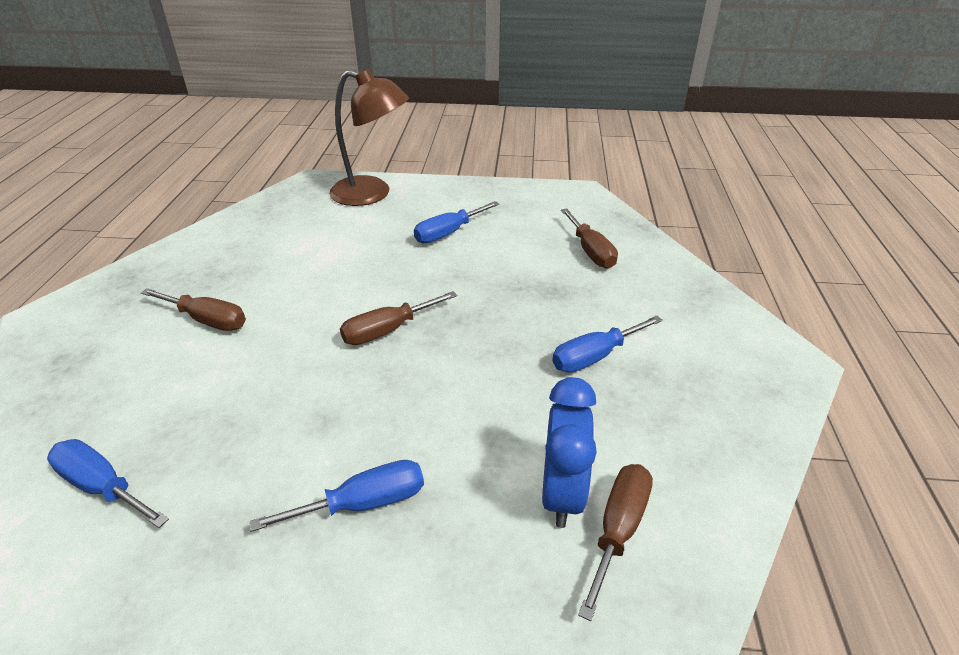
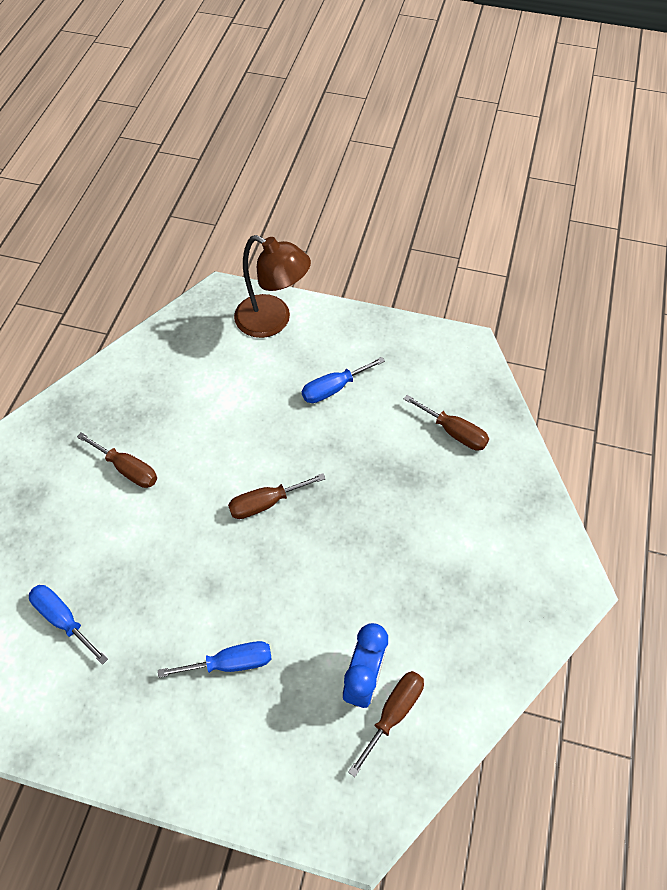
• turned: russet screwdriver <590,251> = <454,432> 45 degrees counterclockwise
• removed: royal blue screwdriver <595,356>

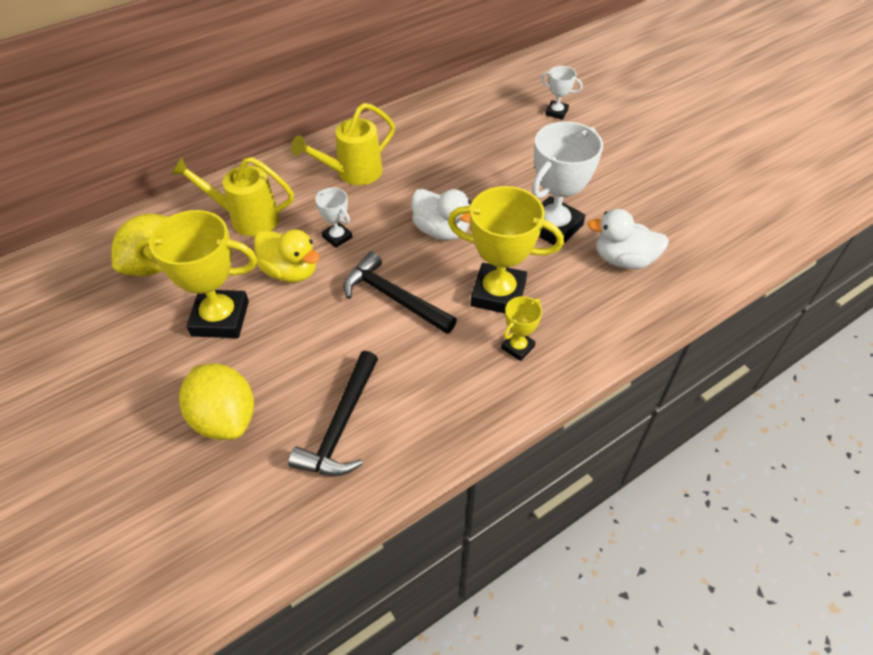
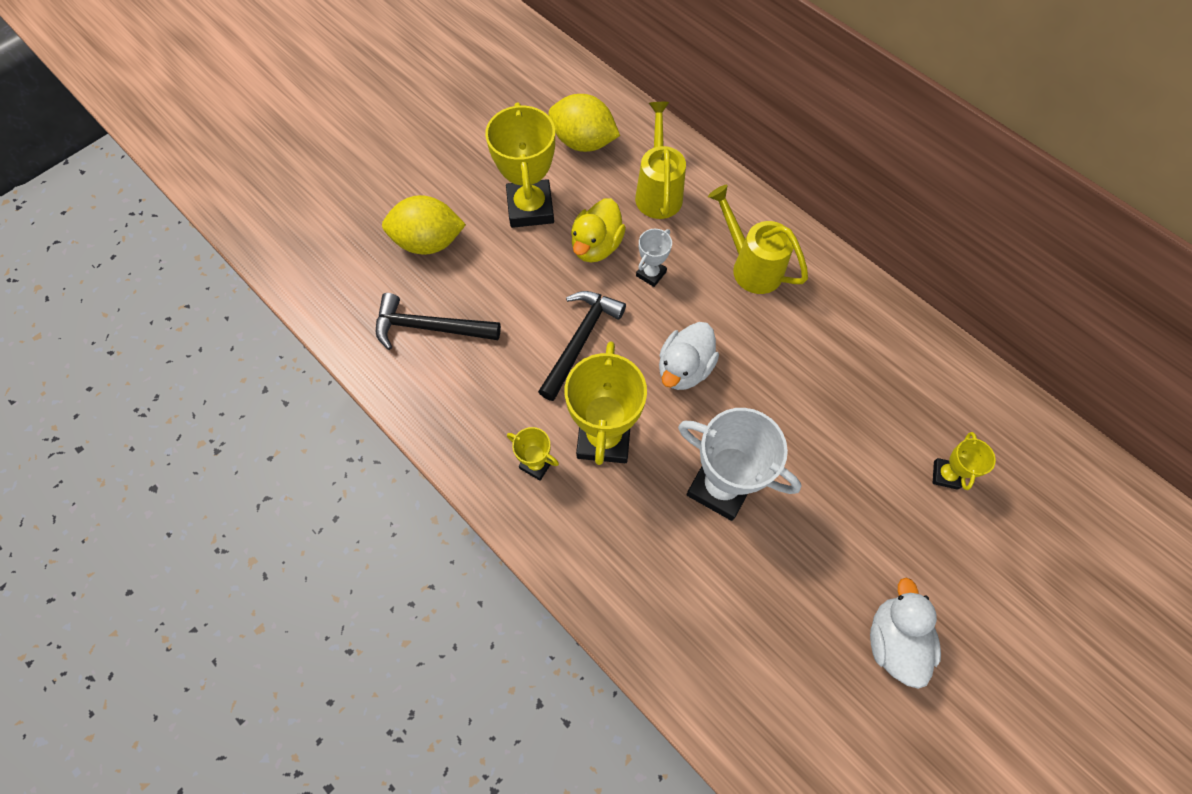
• recoloured: snow-white trophy <556,112> to yellow trophy <945,475>
• moved: snow-white duck <623,259> to <893,640>
• turned: yellow lemon <225,418> = <429,242> 45 degrees clockwise

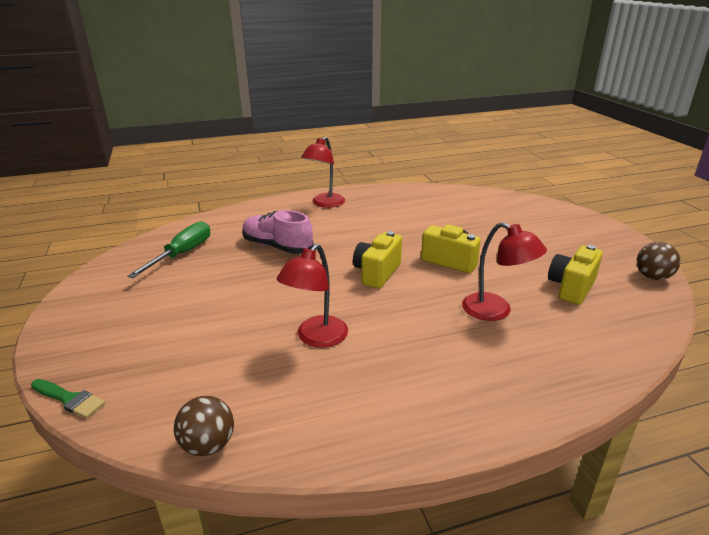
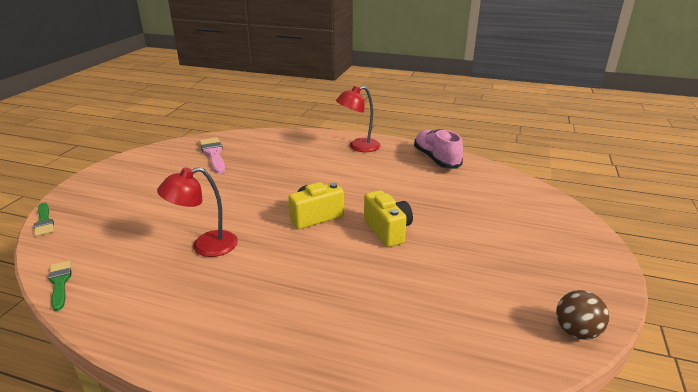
• moved: rose-pink lace-up shoe <277,246> to <436,159>
• replaced: green screwdriver <182,254> to rose-pink brush <213,154>
• removed: crimson lamp <496,311>
• removed: yellow photo camera <571,287>
• replaced: russet sphere <208,445> to green brush <60,282>

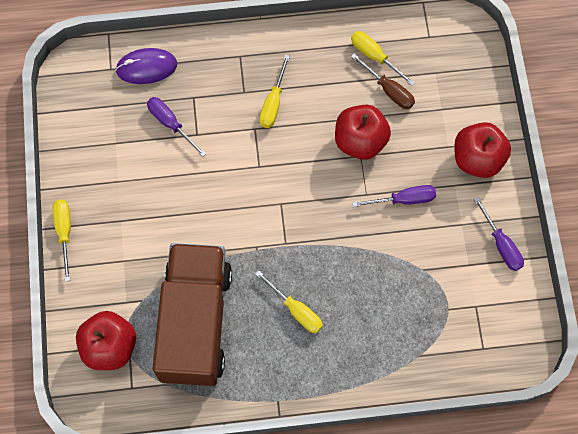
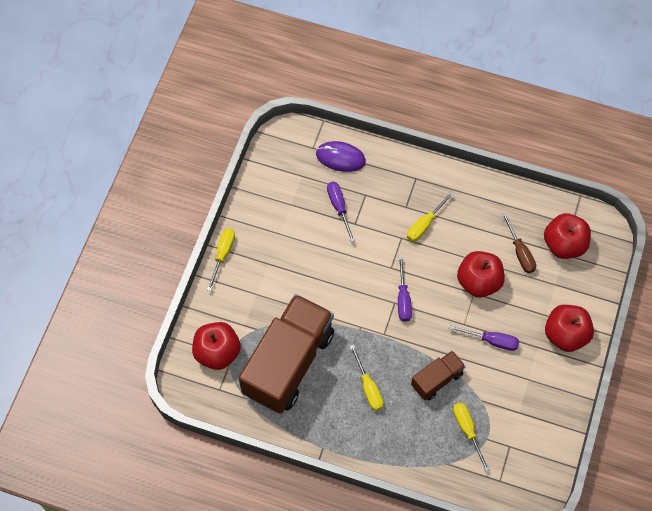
• moved: yellow screwdriver <375,57> to <467,430>
• moved: violet screwdriver <501,244> to <403,298>
• added: crimson apple fruit <564,244>
• added: russet lorry <437,379>

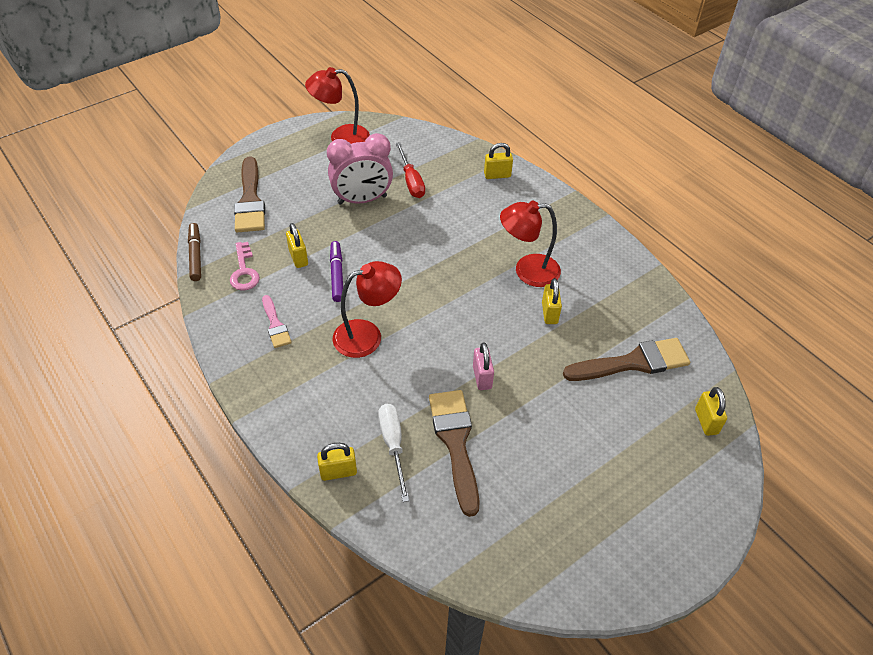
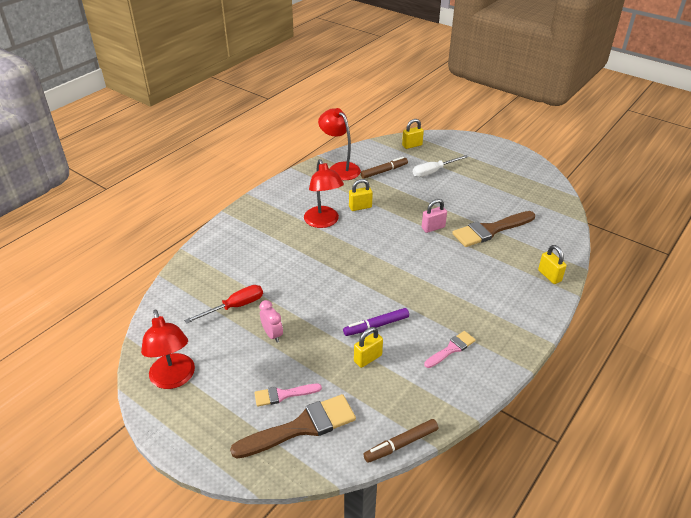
• resized: rose-pink clock <362,200> = <272,334> x0.50
• removed: yellow padlock <497,175>
• removed: rose-pink key <244,271>
• moved: crimson lamp <367,335> to <340,168>
• replaced: russet brush <633,362> to russet marker <384,171>
• moved: snow-white screwdriver <393,445> to <433,171>
• added: rose-pink brush <283,395>

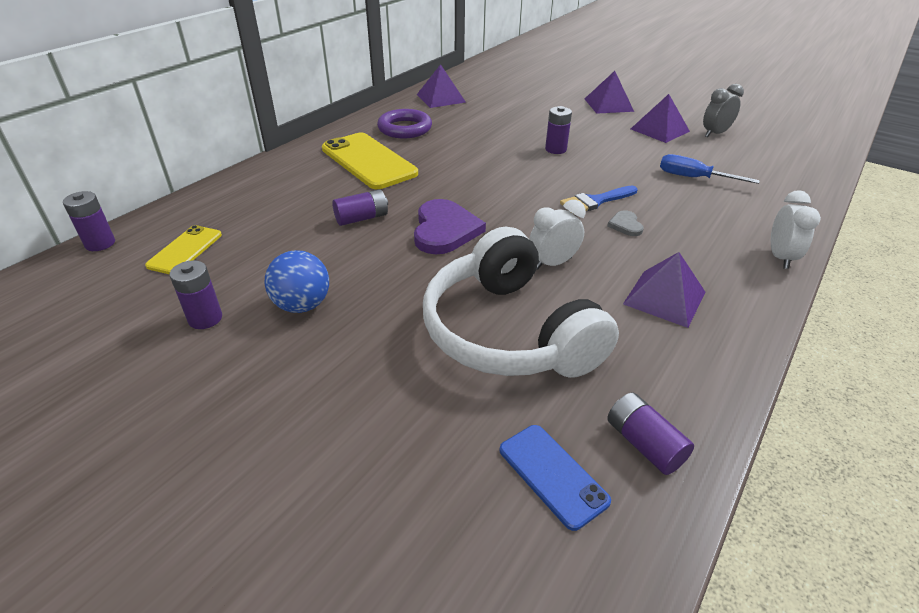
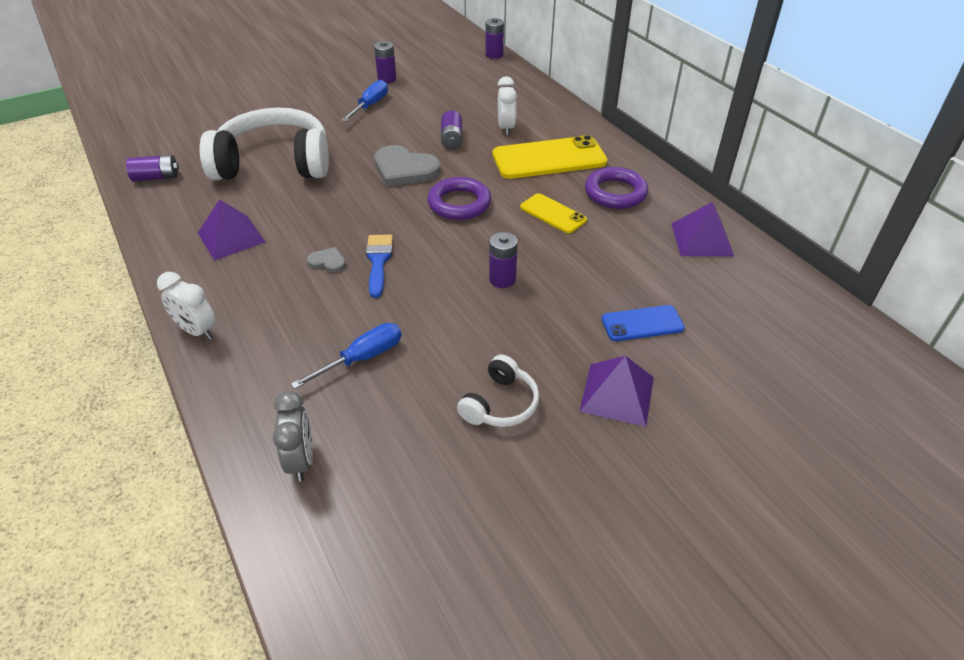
• moved: ash-grey clock <715,134> to <301,460>
• replaced: violet pyramid <660,130> to snow-white headphones <500,404>
• recoloured: violet heart shape <445,230> to ash-grey heart shape <404,169>
• moved: snow-white clock <552,263> to <506,128>
• moved: yellow mobile phone <185,250> to <553,214>
• replaced: royal blue sphere <302,305> to royal blue screwdriver <370,105>
• moved: royal blue mobile phone <552,475> to <642,323>
• added: violet hoop <459,203>

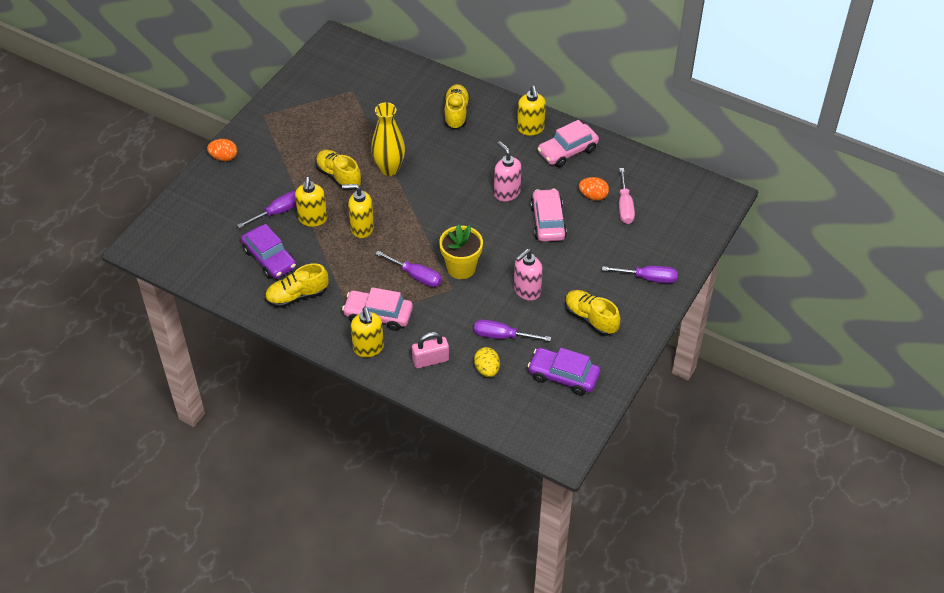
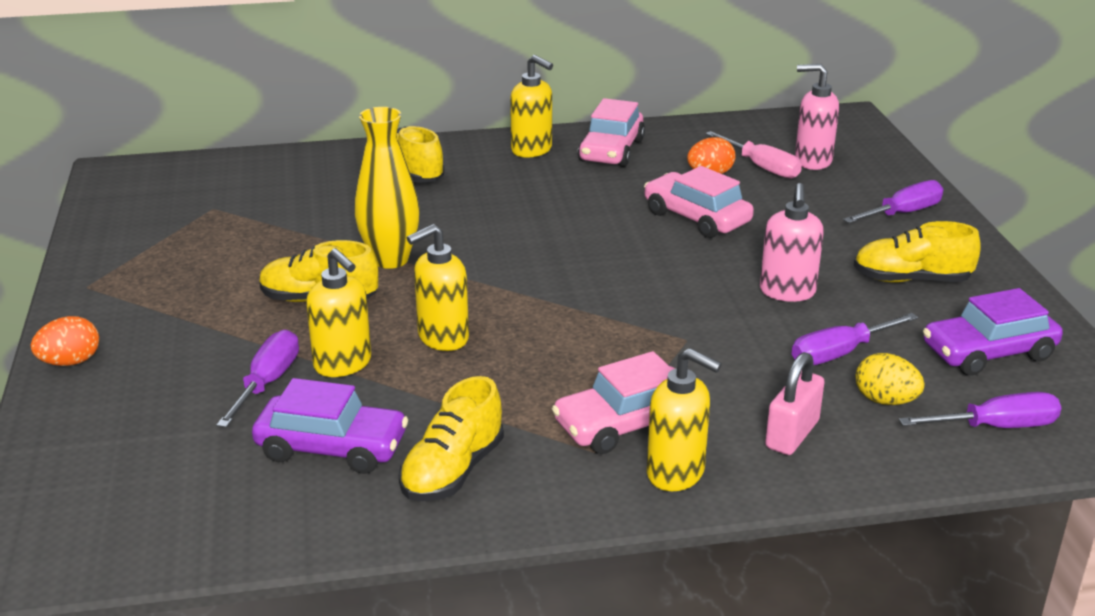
• moved: rose-pink soap dispenser <506,193> to <812,161>
• removed: yellow plant pot <461,268>
• moved: violet screwdriver <416,276> to <996,427>

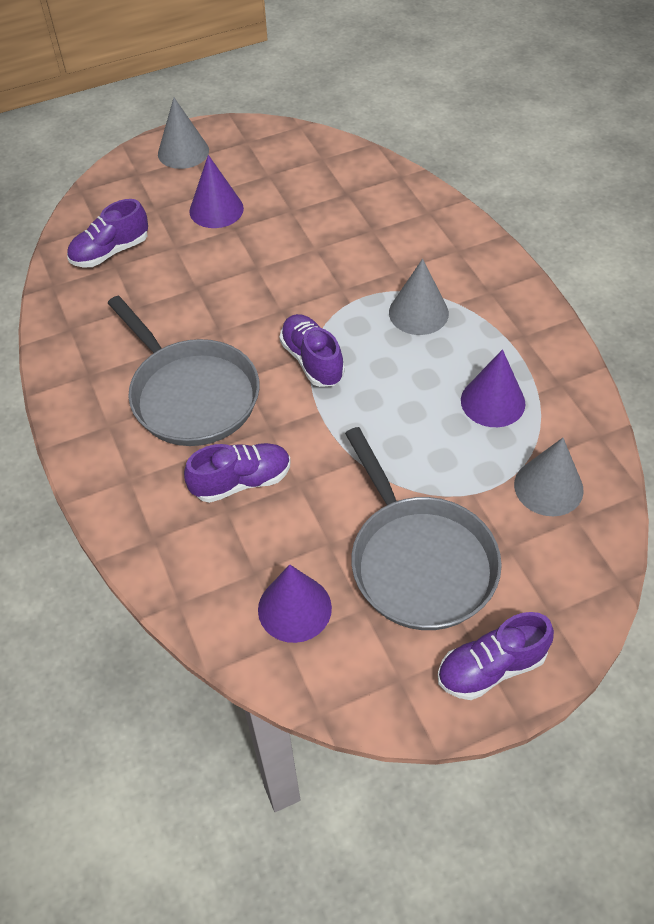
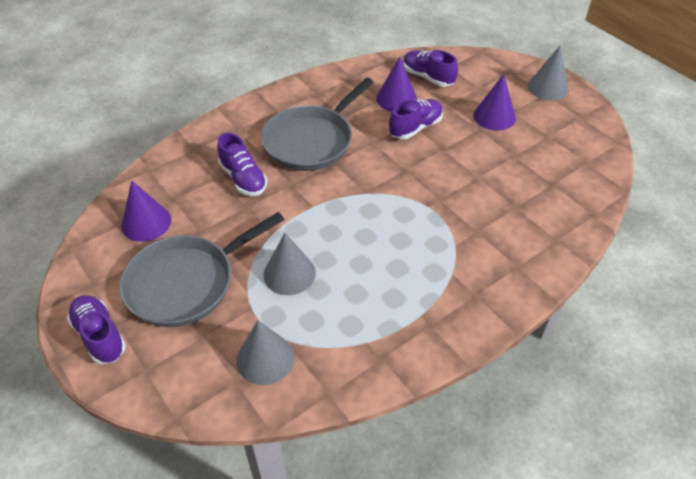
• moved: ash-grey cone shape <418,312> to <289,273>
• moved: violet lace-up shoe <312,360> to <415,127>
• moved: violet cone shape <493,401> to <396,99>

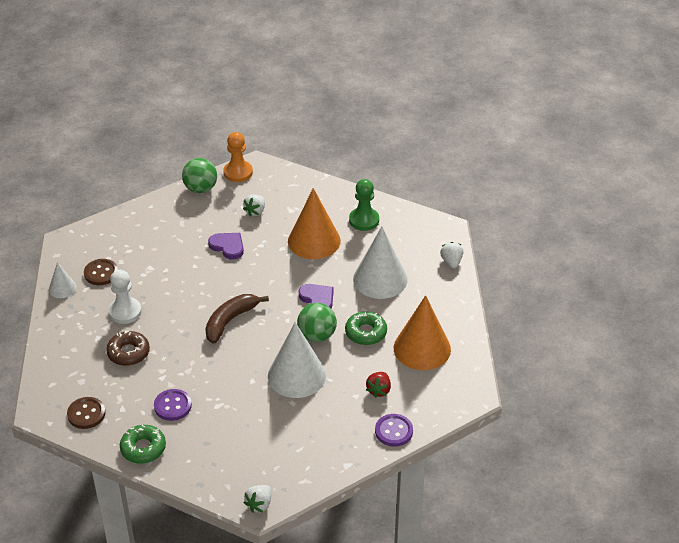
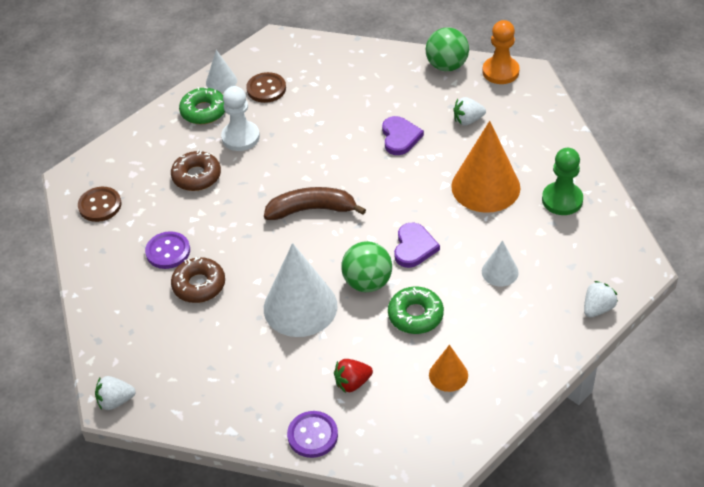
• resized: snow-white cone shape <380,279> = <500,272> x0.50
• resized: orange cone shape <422,348> = <448,375> x0.50
• moved: green donut <143,448> to <204,111>
• added: russet donut <199,285>

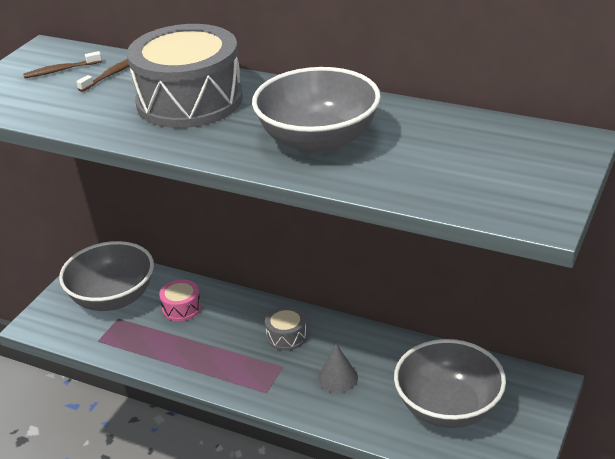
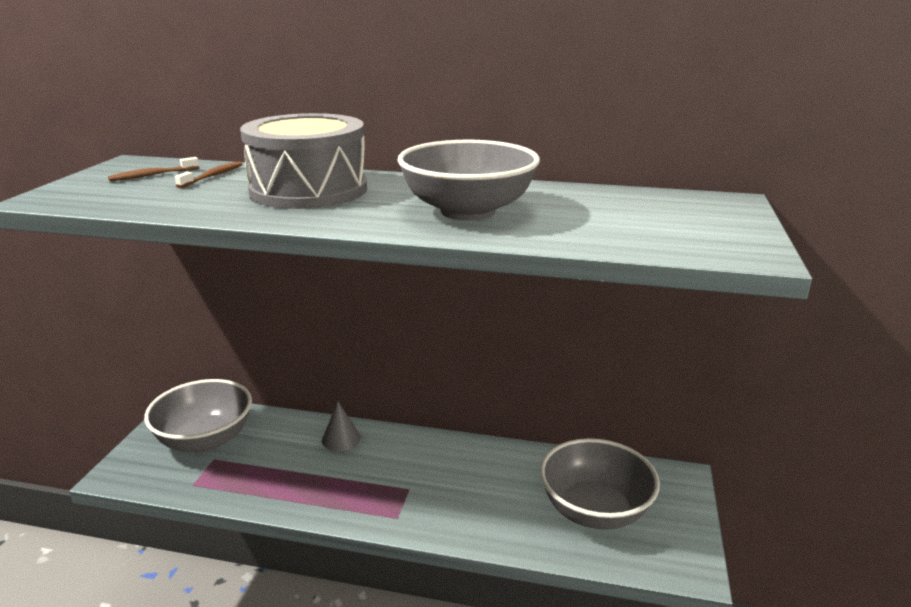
• removed: rose-pink toy drum <181,308>
• removed: ash-grey toy drum <286,336>
• moved: ash-grey cone shape <337,378> to <341,439>

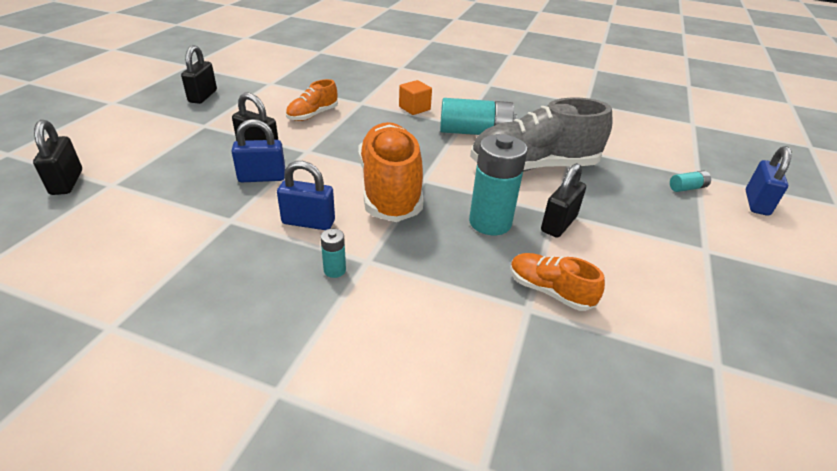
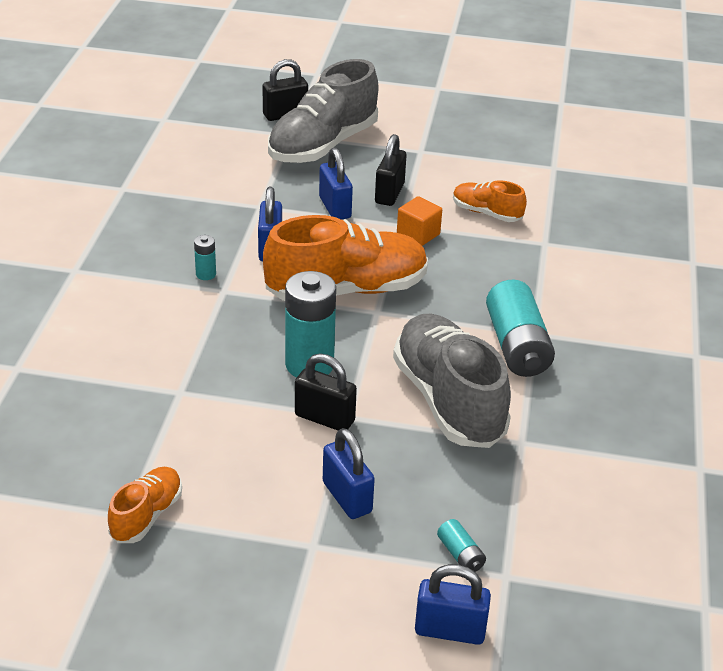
• removed: black padlock <203,96>
• moved: orange block <414,108> to <418,234>
• moved: orange lace-up shoe <549,291> to <147,515>
• added: ash-grey lace-up shoe <323,145>
• added: royal blue padlock <347,497>

